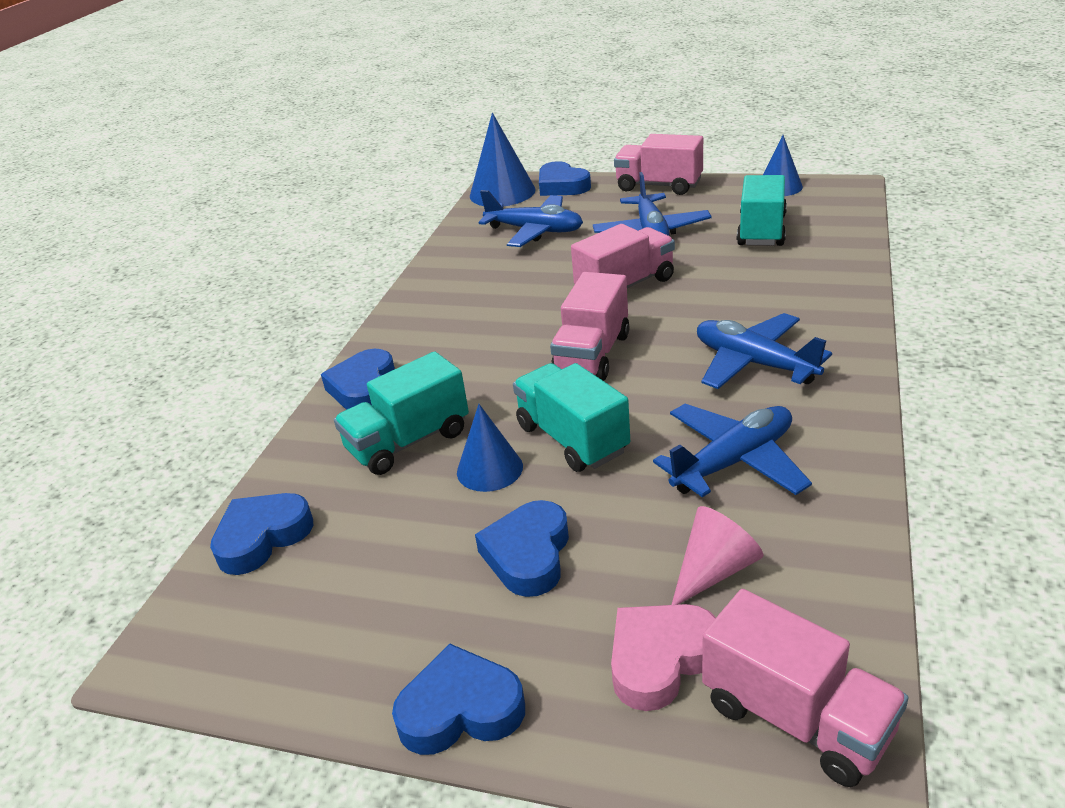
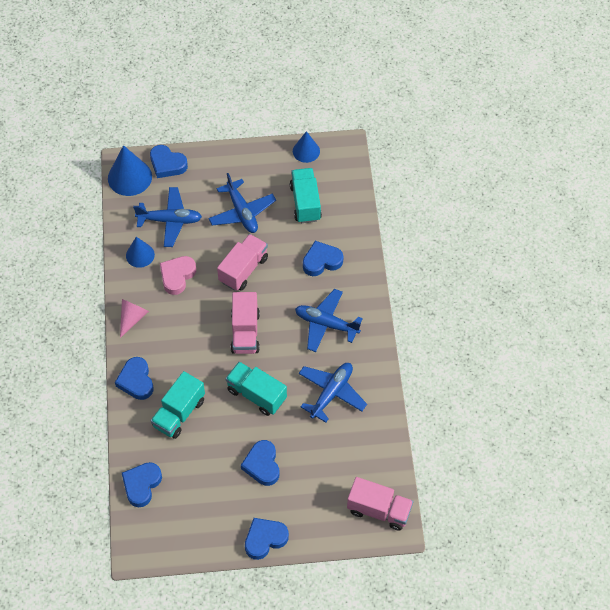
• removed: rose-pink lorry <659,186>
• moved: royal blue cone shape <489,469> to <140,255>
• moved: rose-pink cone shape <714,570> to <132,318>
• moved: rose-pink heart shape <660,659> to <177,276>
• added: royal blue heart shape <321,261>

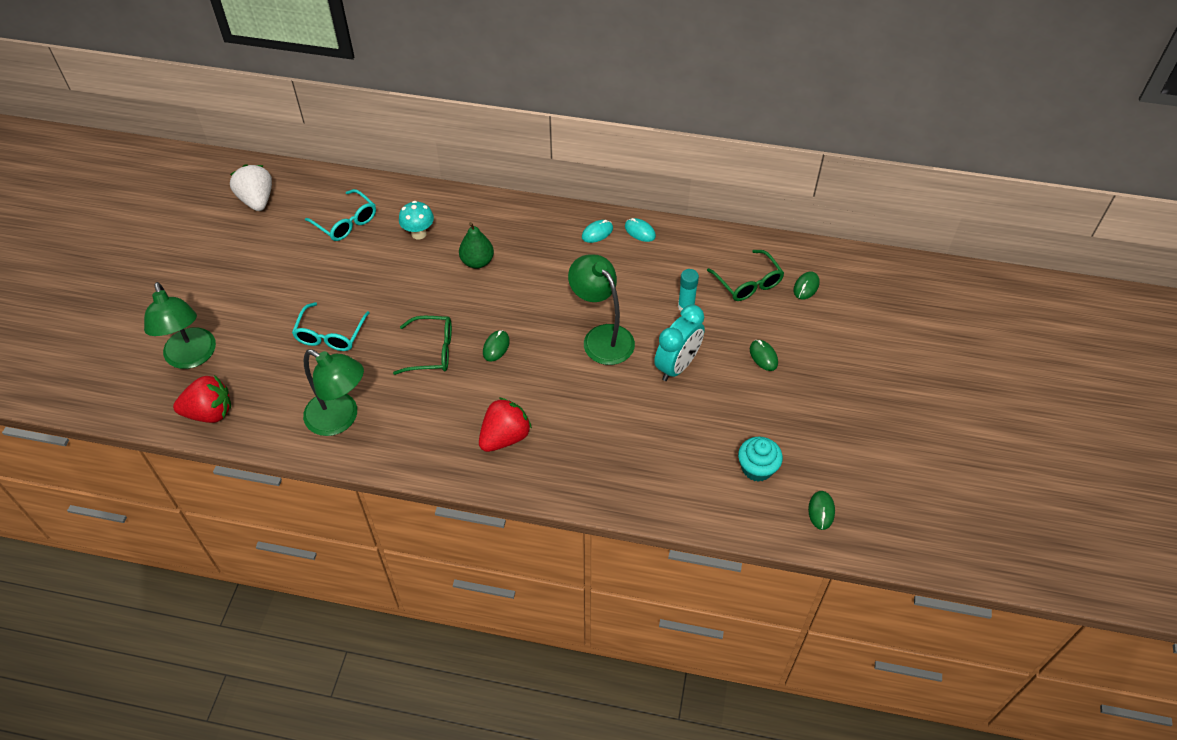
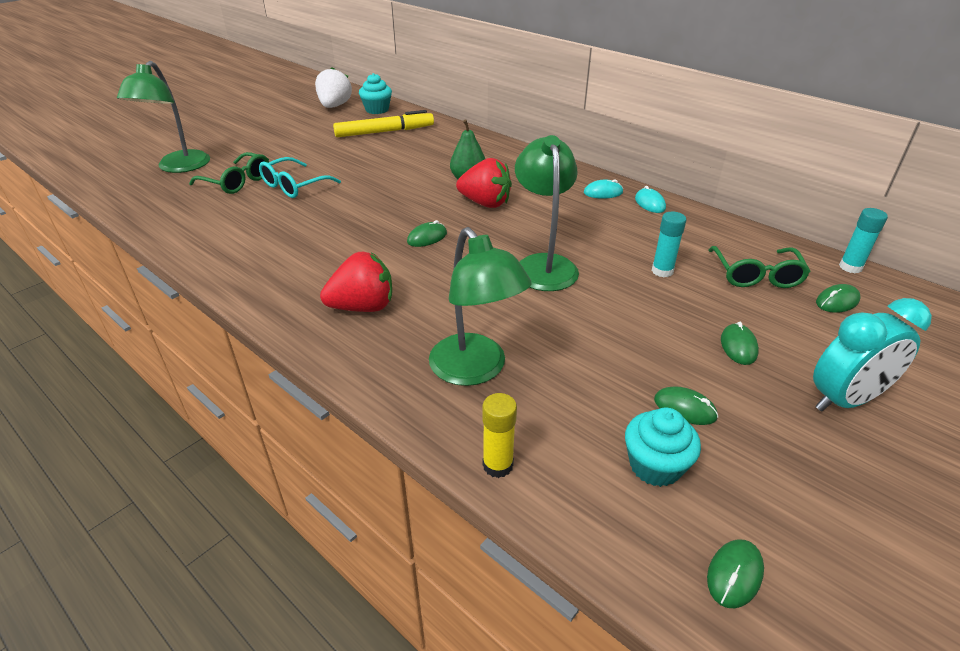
• replaced: teal glasses <346,223> to yellow marker <384,132>
• removed: teal fungus <419,233>
• moved: teal clock <677,366> to <845,400>
• moved: green glasses <432,351> to <237,182>
• moved: green lamp <340,419> to <475,370>
• moved: crimson berry <209,412> to <485,203>
• added: teal cupcake <377,110>
• added: teal glue stick <850,267>
• added: green computer mouse <685,408>
• added: yellow glue stick <497,465>

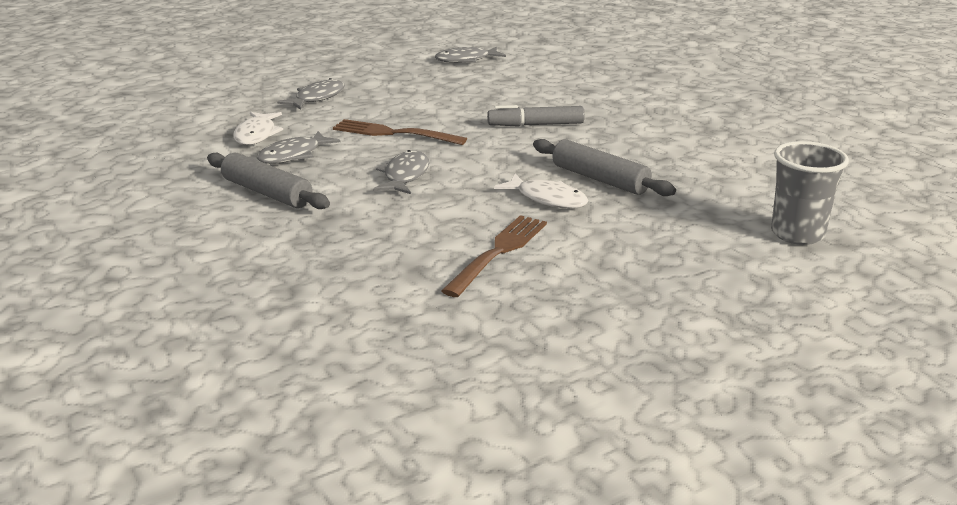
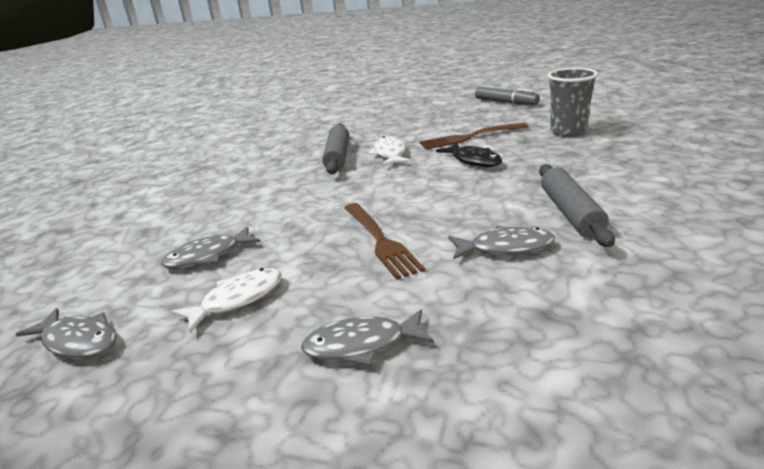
• moved: ash-grey marker <535,125> to <506,102>
• moved: snow-white fish figure <256,135> to <237,299>
• moved: ash-grey cup <797,234> to <568,131>
• moved: ash-grey fish figure <405,176> to <207,256>
• added: black fish figure <474,160>

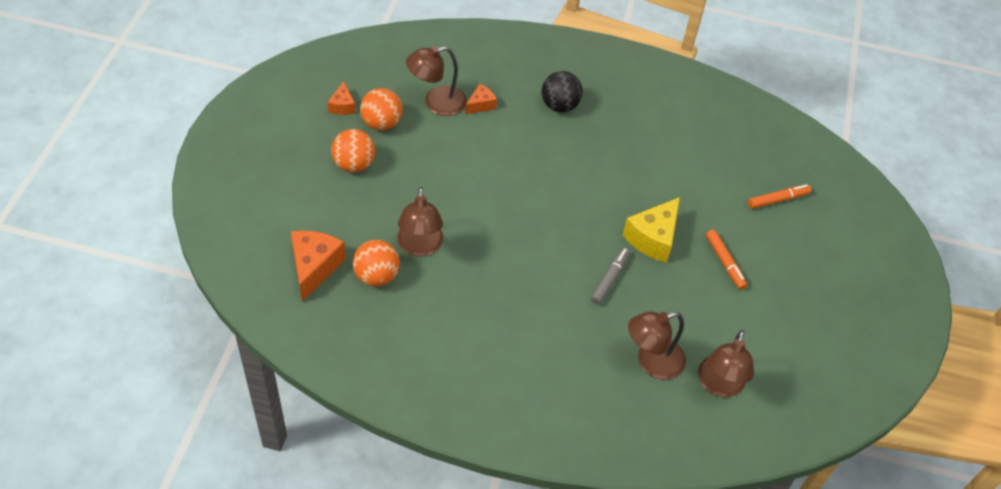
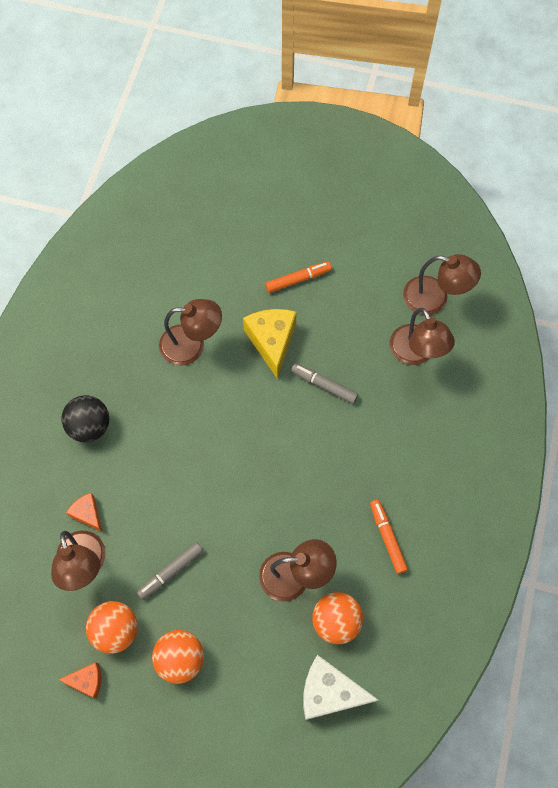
• moved: orange marker <778,200> to <387,537>
• turned: yellow cheese wedge <653,238> = <272,342> 135 degrees counterclockwise
• recoloured: orange cheese wedge <314,267> to snow-white cheese wedge <329,692>
• added: russet lamp <192,345>
• added: ash-grey marker <170,571>

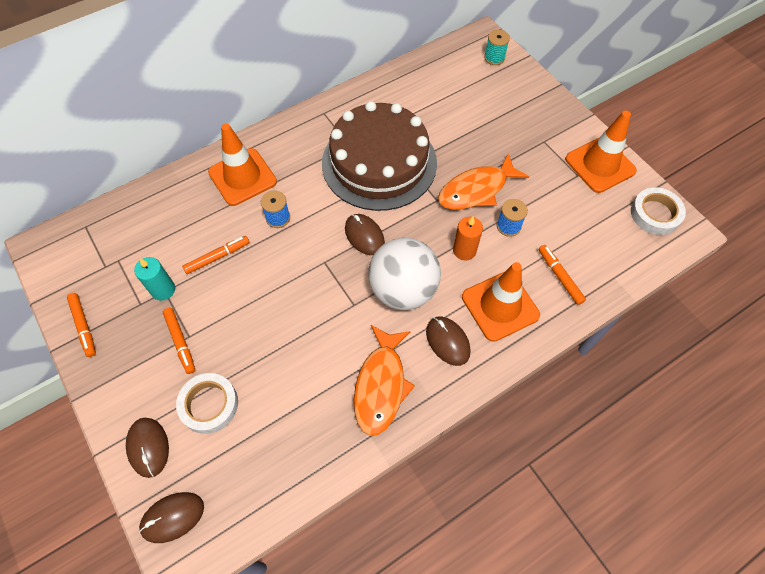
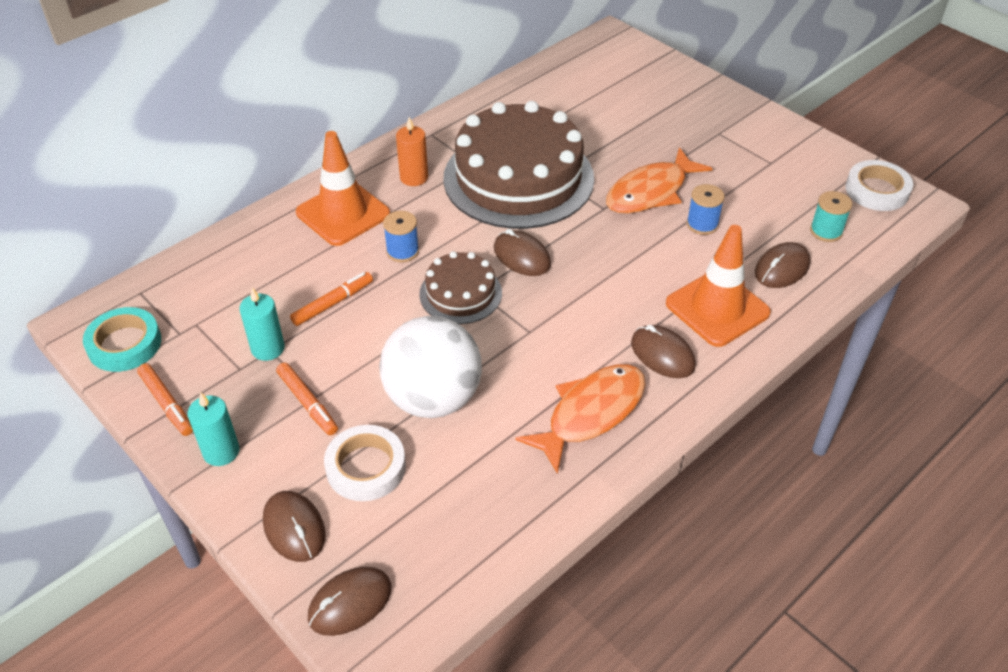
• moved: teal spool <494,58> to <826,231>
• removed: orange road cone <600,165>
• moved: orange candle <464,250> to <414,177>
• moved: snow-white sphere <403,290> to <433,398>
• replaced: orange marker <559,277> to russet computer mouse <782,268>
• turned: orange fish figure <381,385> = <591,413> 135 degrees counterclockwise
• added: russet cake <460,293>
• added: teal tape <124,344>
• added: teal candle <221,452>

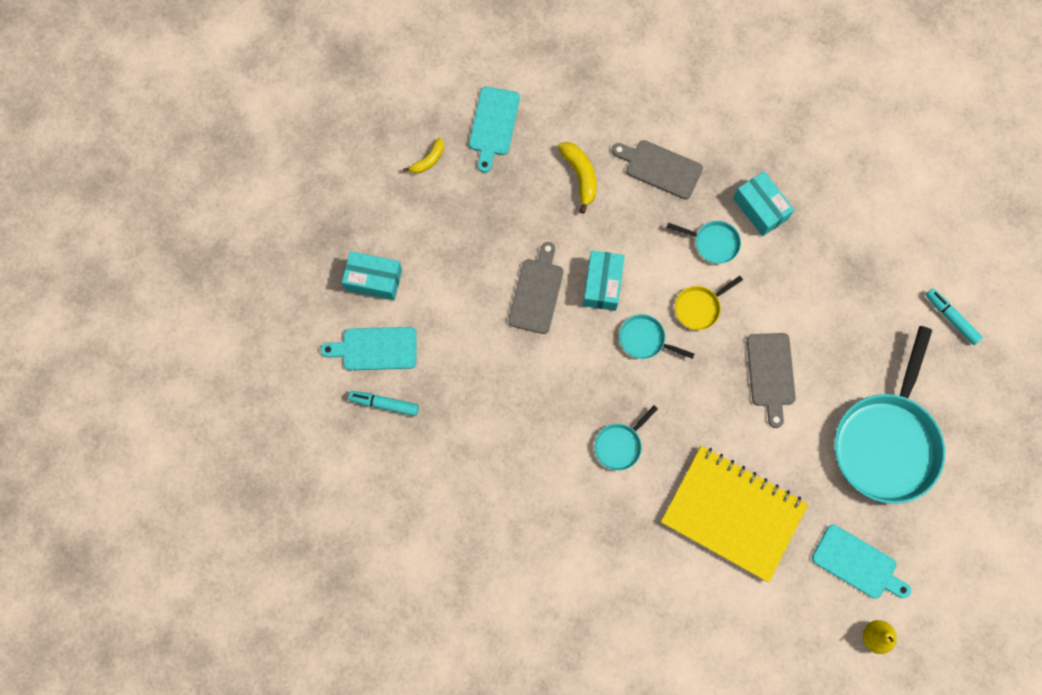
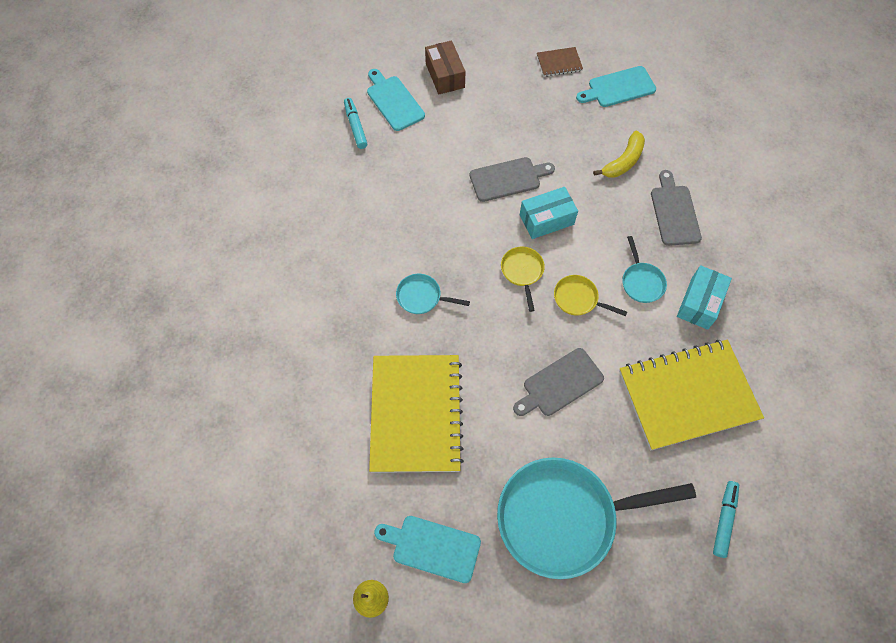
• replaced: yellow banana <428,160> to russet notebook <559,63>
• recoloured: teal box <374,280> to russet box <445,75>
• recoloured: teal frying pan <645,339> to yellow frying pan <522,272>
• turned: teal chopping board <857,563> = <432,547> 105 degrees clockwise
• added: yellow notebook <687,395>

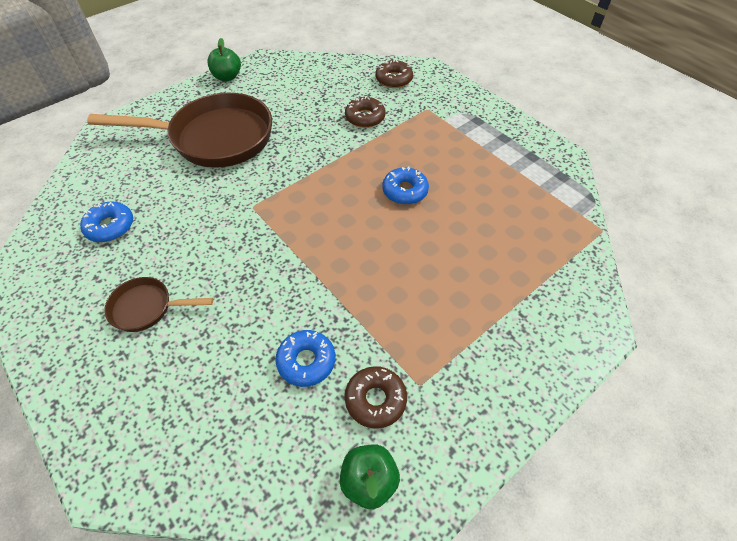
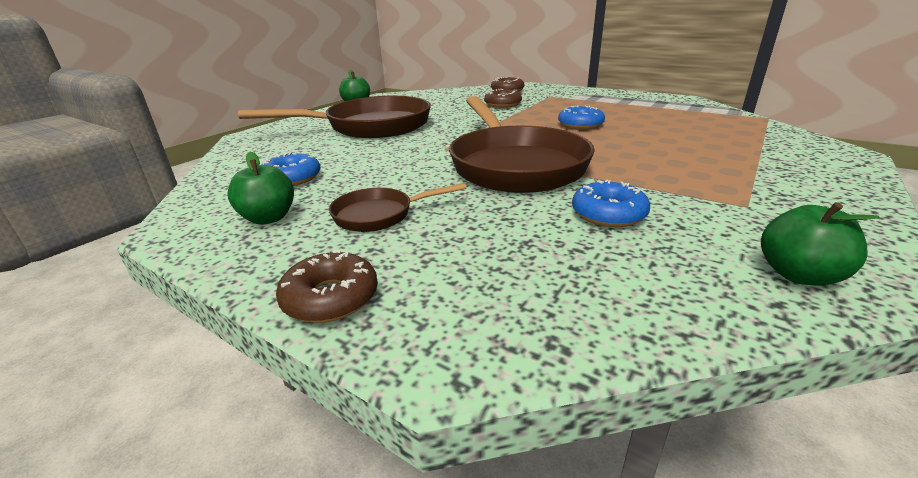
• moved: russet donut <375,399> to <330,298>
• added: russet frying pan <514,165>
• added: green apple fruit <269,218>

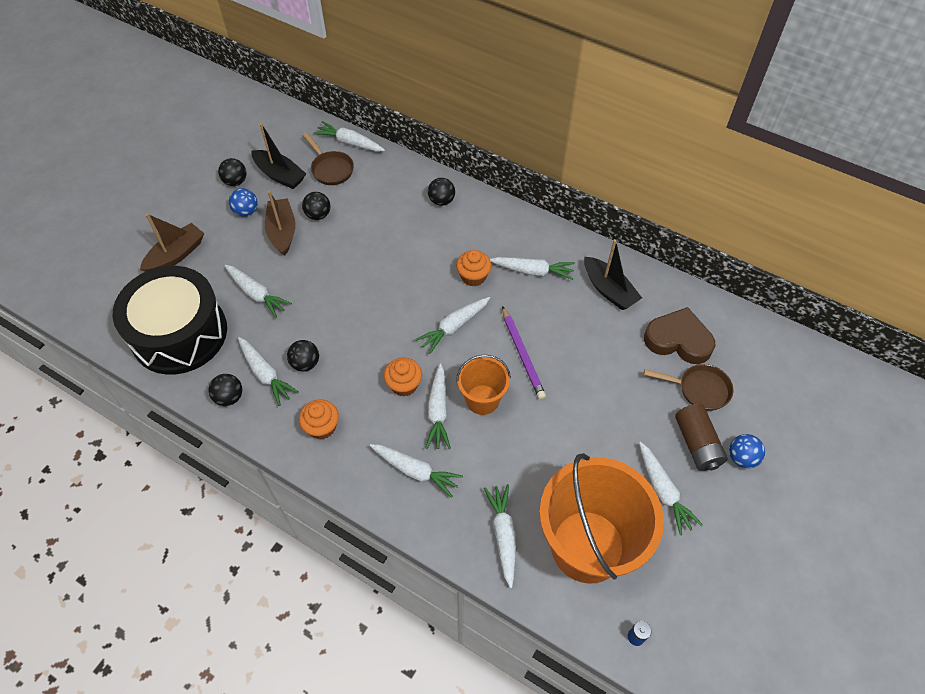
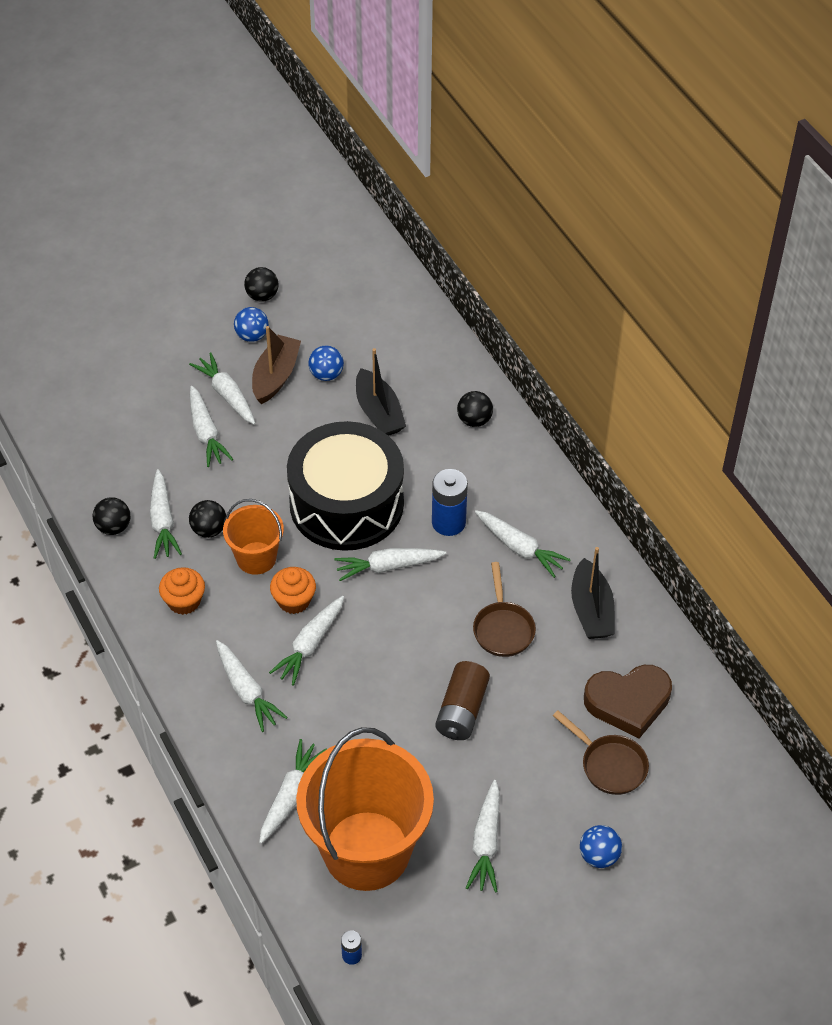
• moved: snow-white carrot <349,143> to <226,394>
• moved: black sailboat <280,175> to <379,412>
• moved: russet frying pan <331,169> to <503,628>
• recoloured: black sphere <318,215> to royal blue sphere <326,374>
• removed: russet sailboat <176,255>
• replaced: orange cupcake <473,276> to royal blue AA battery <448,522>
• moved: black toy drum <179,333> to <346,504>
• removed: violet lead pencil <522,354>
• turned: russet heart shape <678,340> = <628,702> 120 degrees clockwise
• moved: orange sand bucket <482,399> to <256,558>
• moved: russet AA battery <697,444> to <462,710>

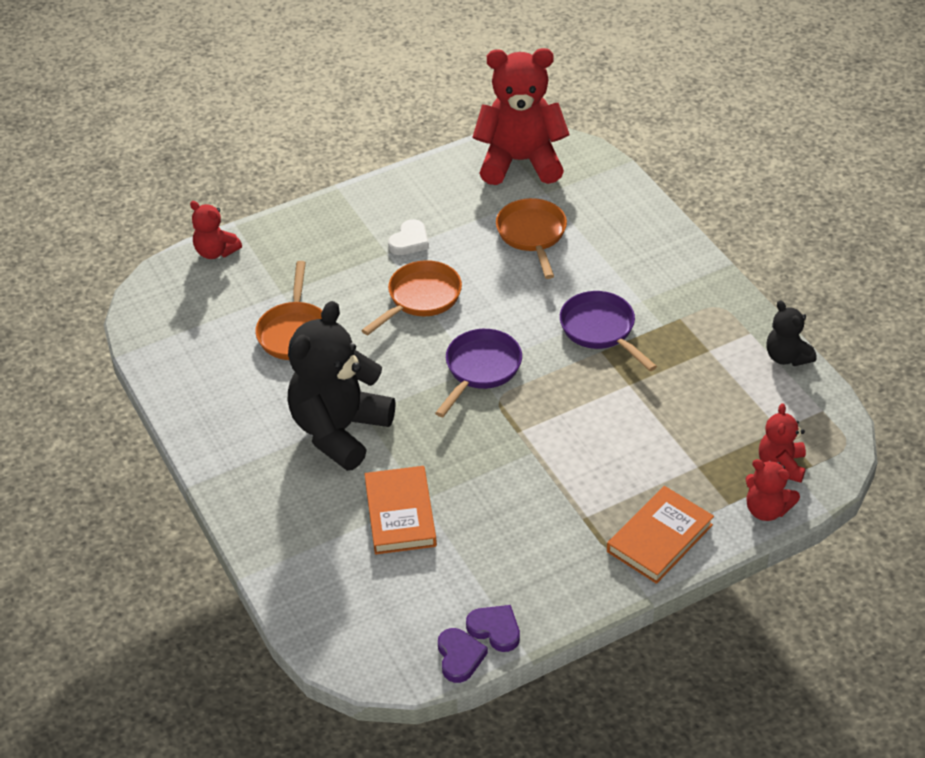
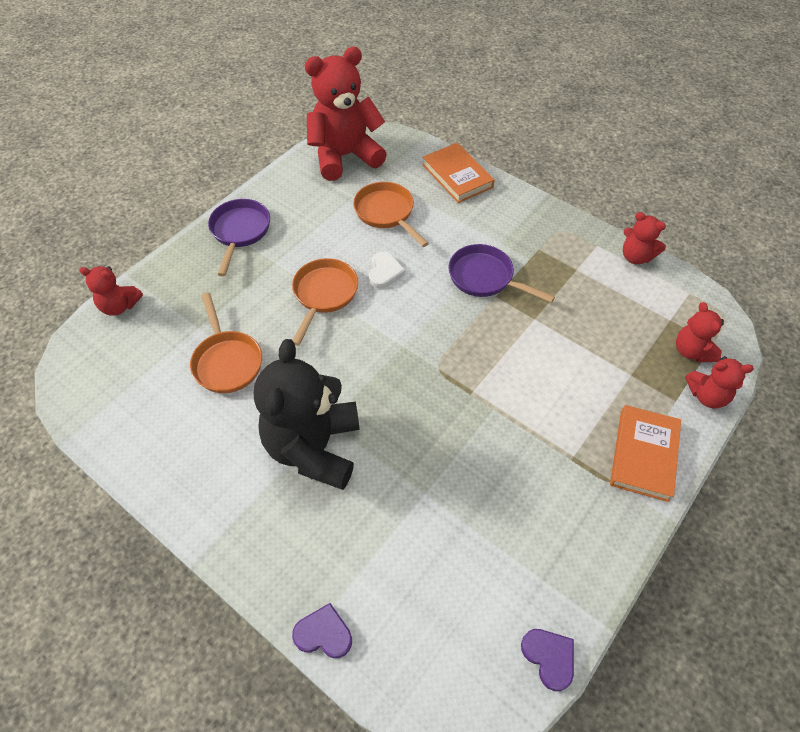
• moved: snow-white heart shape <409,241> to <384,272>
• recoloured: black teddy bear <787,357> to crimson teddy bear <635,257>
• moved: violet frying pan <480,369> to <240,232>
• moved: orange book <400,514> to <457,176>
• moved: violet heart shape <495,629> to <324,634>

